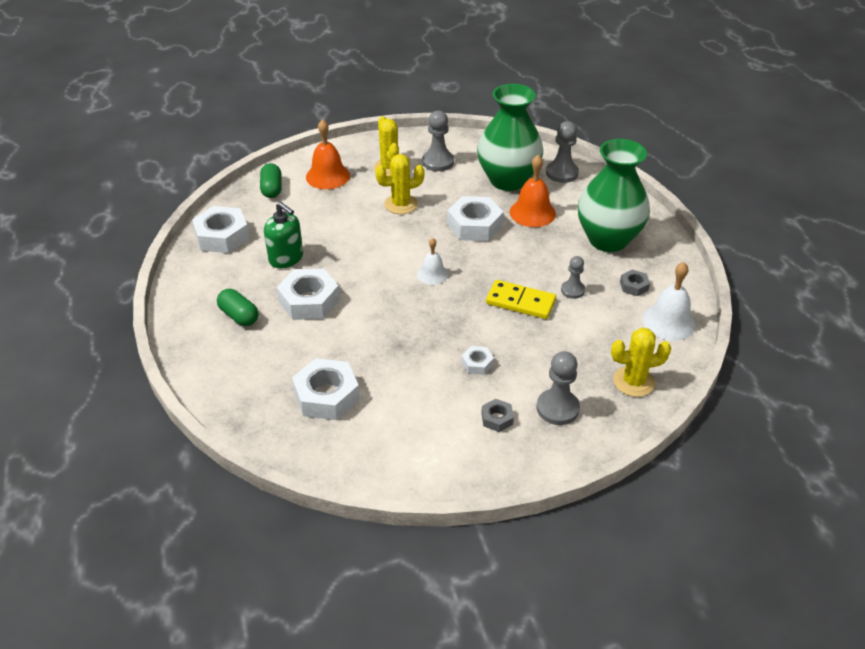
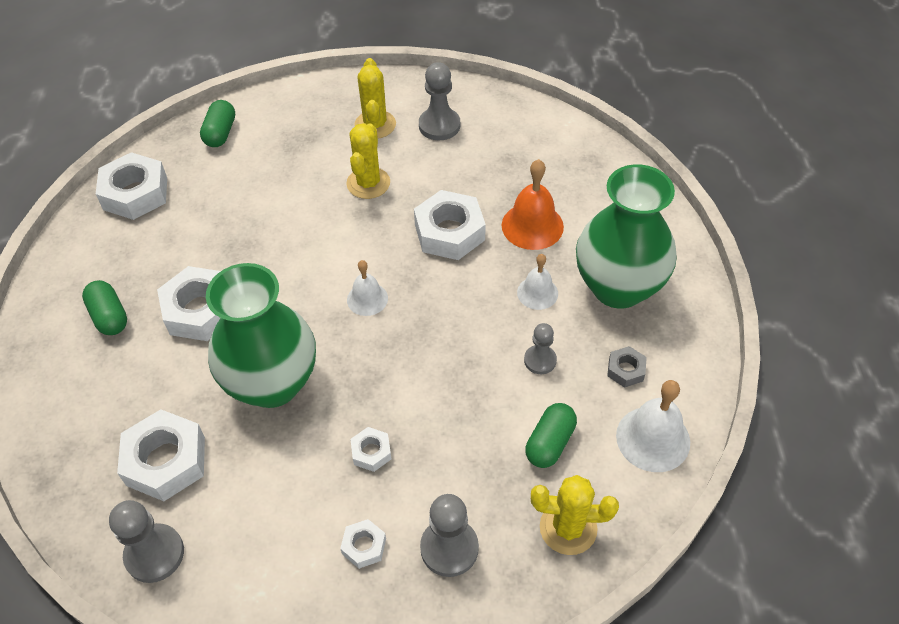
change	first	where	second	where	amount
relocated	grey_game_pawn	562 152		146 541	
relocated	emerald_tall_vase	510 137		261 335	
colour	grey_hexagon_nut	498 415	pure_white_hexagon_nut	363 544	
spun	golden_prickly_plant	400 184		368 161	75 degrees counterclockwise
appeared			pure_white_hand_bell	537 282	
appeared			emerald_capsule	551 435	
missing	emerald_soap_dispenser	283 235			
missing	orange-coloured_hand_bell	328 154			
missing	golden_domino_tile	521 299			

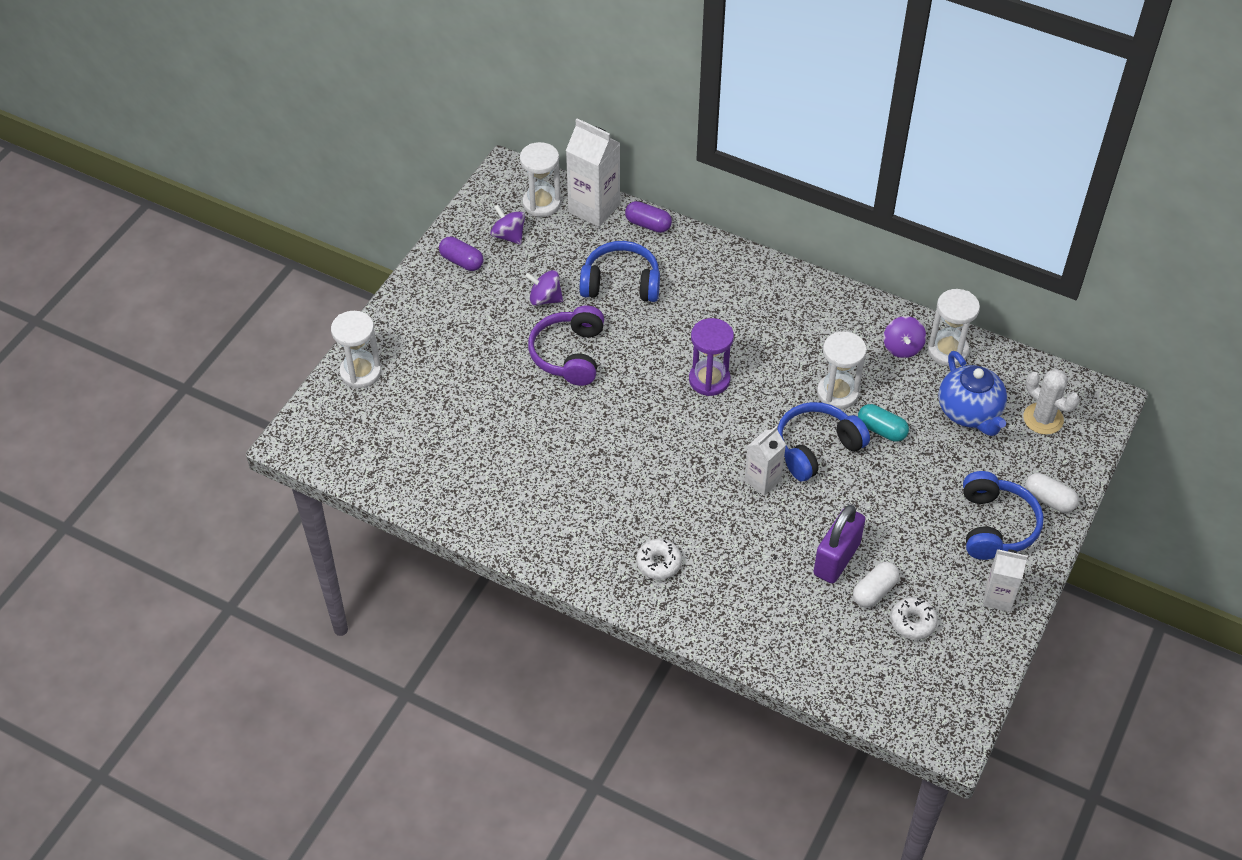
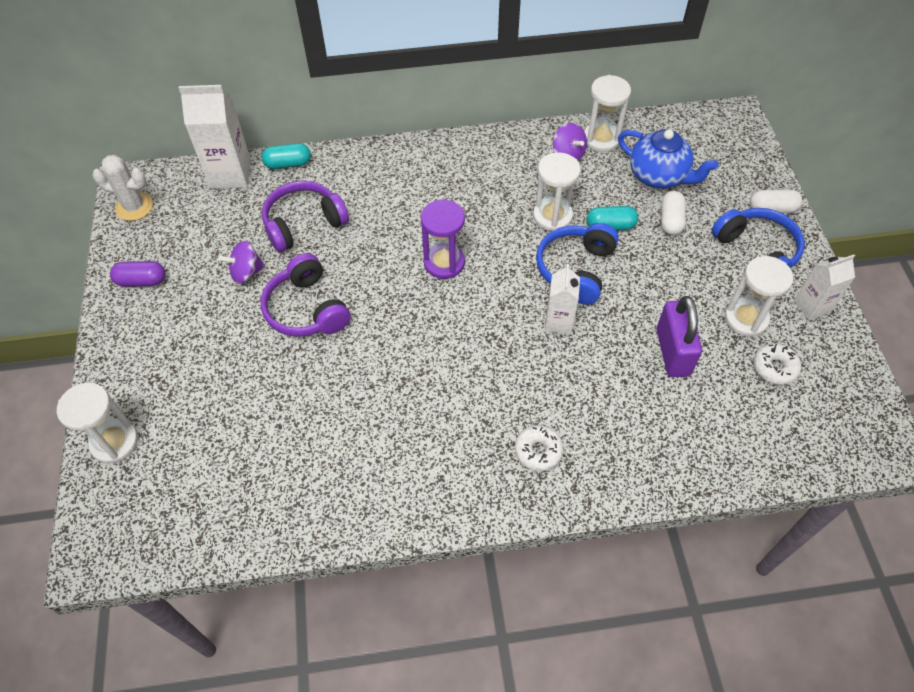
change	first	where	second	where	amount
relocated	pure_white_prickly_plant	1051 402		123 188	
colour	royal_purple_capsule	648 217	turquoise_capsule	286 156	
colour	cobalt_headphones	620 271	royal_purple_headphones	305 216	
relocated	pure_white_capsule	876 585		673 213	
relocated	pure_white_hourglass	540 179		758 296	
missing	royal_purple_whirligig	507 224			

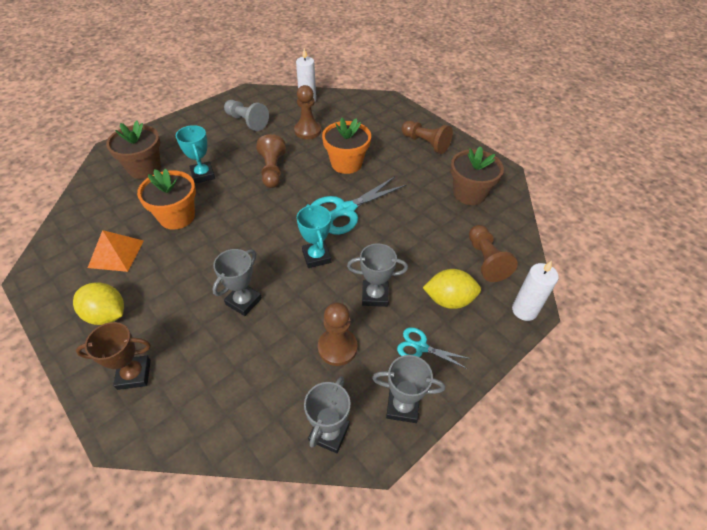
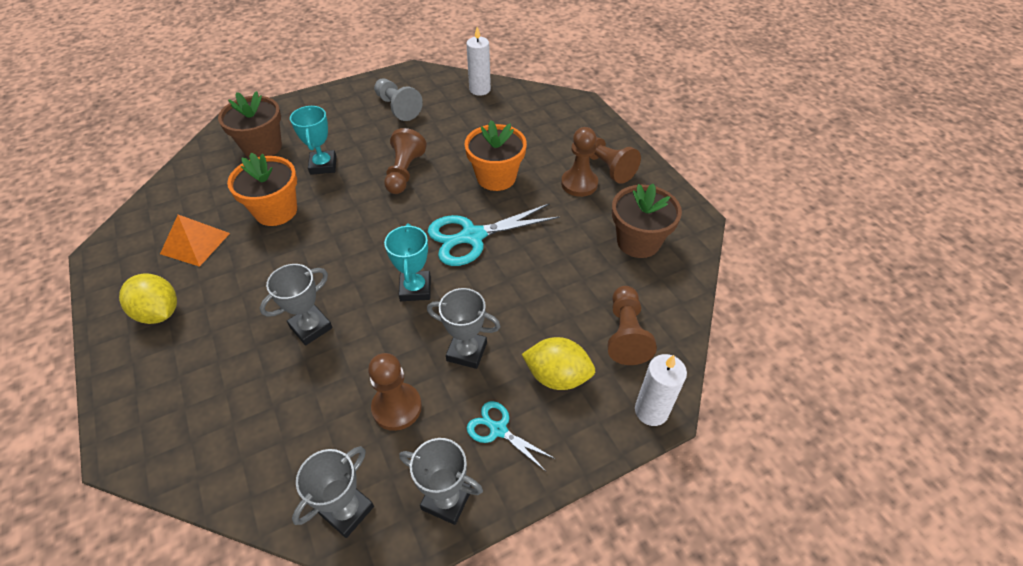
change	first	where	second	where	amount
relocated	russet_game_pawn	307 112		579 162	
missing	russet_trophy	113 356			

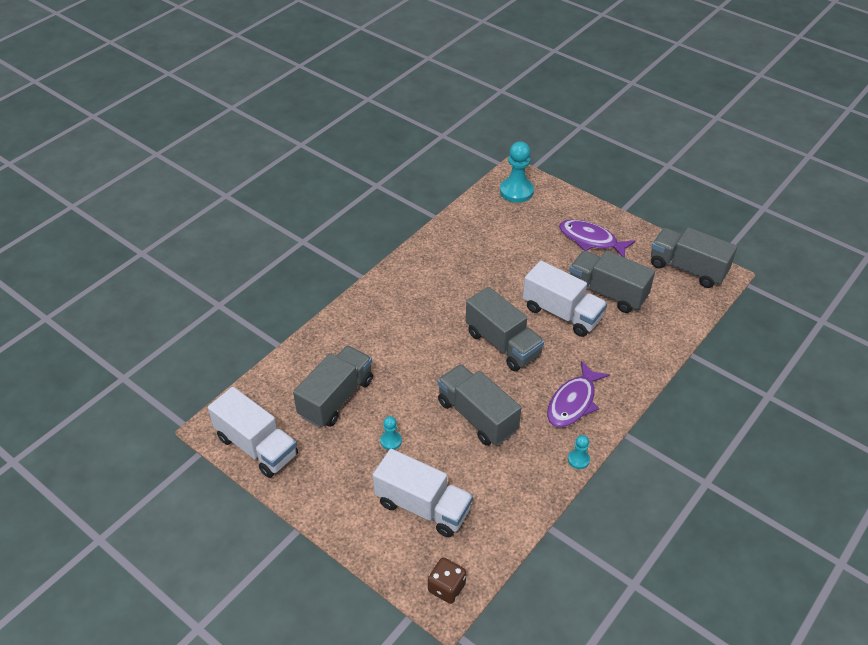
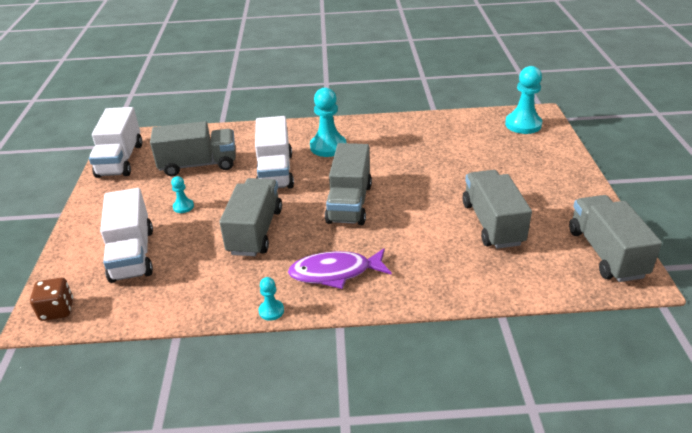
change	first	where	second	where	amount
relocated	pure_white_lorry	565 299		274 152	
appeared			turquoise_game_pawn	328 122	
missing	royal_purple_toy_fish	597 239			

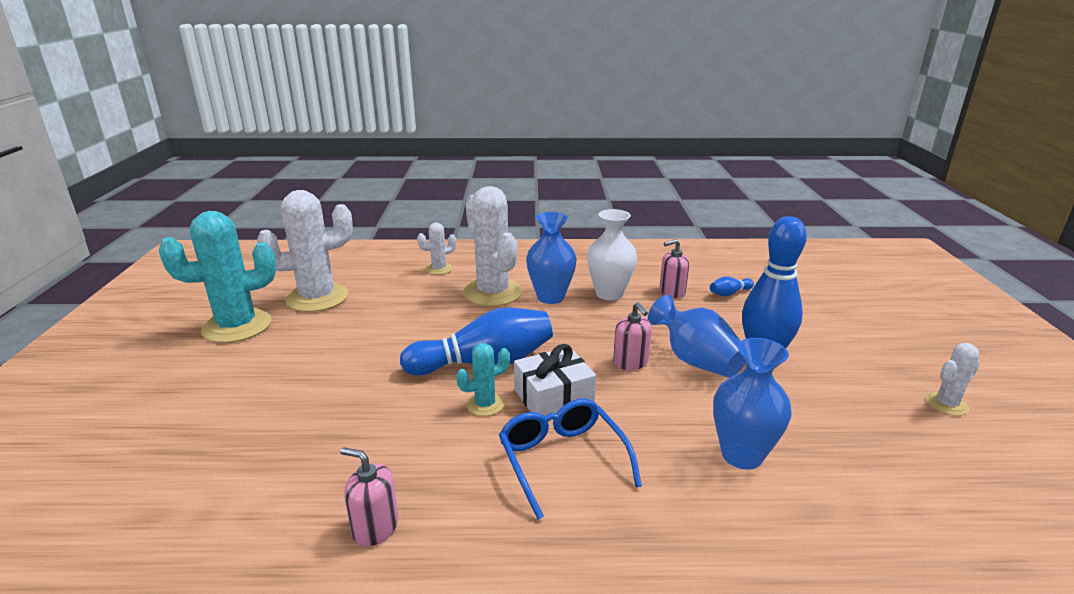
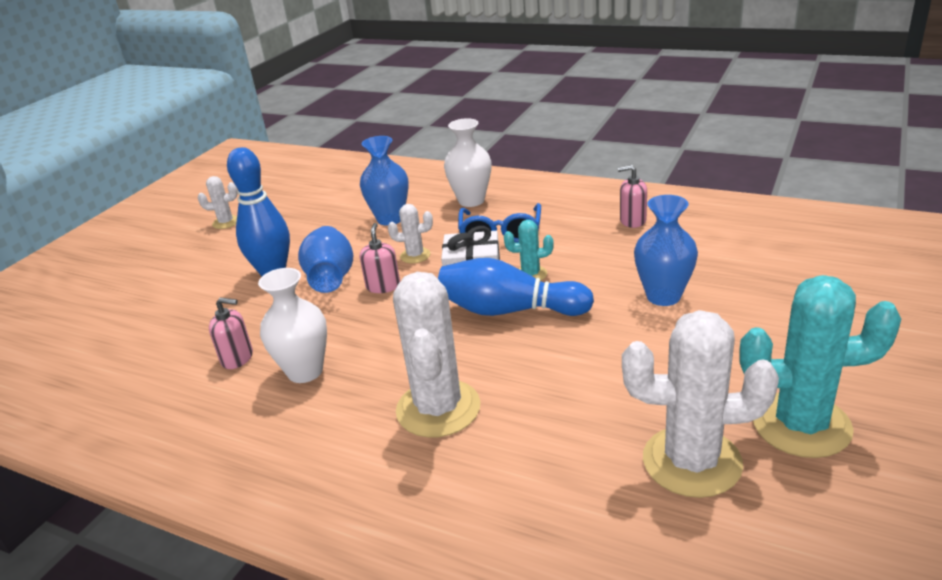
change	first	where	second	where	amount
relocated	pure_white_prickly_plant	436 249		410 233	
appeared			pure_white_tall_vase	468 162	
spun	rosy_soap_dispenser	369 497		632 196	135 degrees clockwise
relocated	cobalt_tall_vase	551 258		666 250	
missing	cobalt_bowling_pin	732 286			

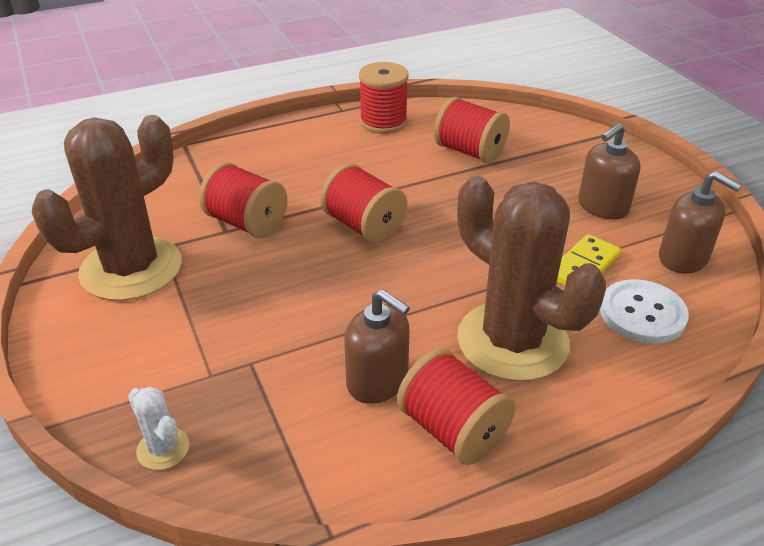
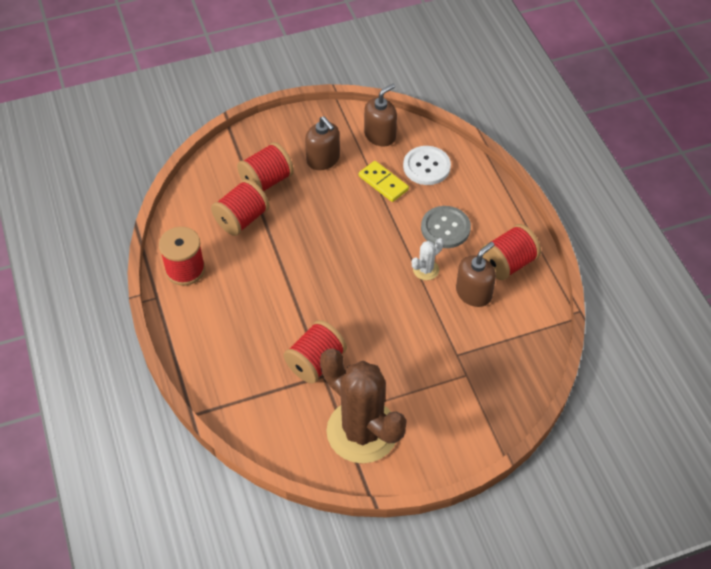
change	first	where	second	where	amount
relocated	red_reel_of_thread	363 203		265 166	
relocated	pure_white_prickly_plant	158 428		428 259	
exchanged	russet_prickly_plant	531 278	grey_sewing_button	446 227	

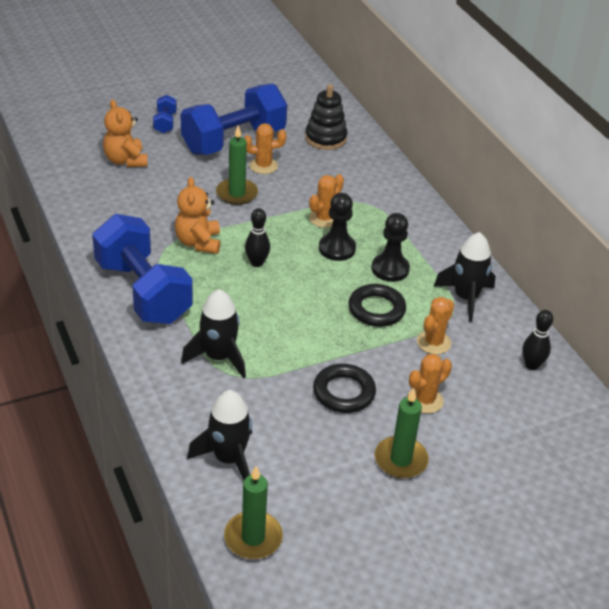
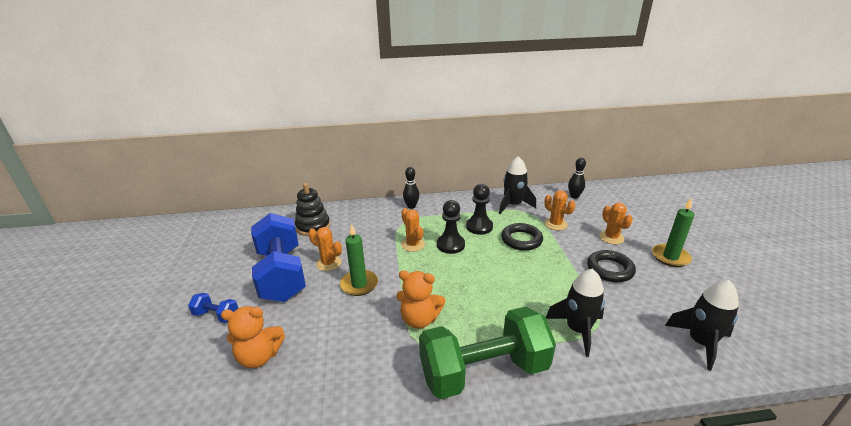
change	first	where	second	where	amount
spun	orange-coloured_prickly_plant	265 148		325 249	75 degrees counterclockwise
relocated	jet-black_bowling_pin	257 237		411 188	
colour	cobalt_dumbbell	142 269	emerald_dumbbell	487 353	
missing	emerald_pillar_candle	253 512			

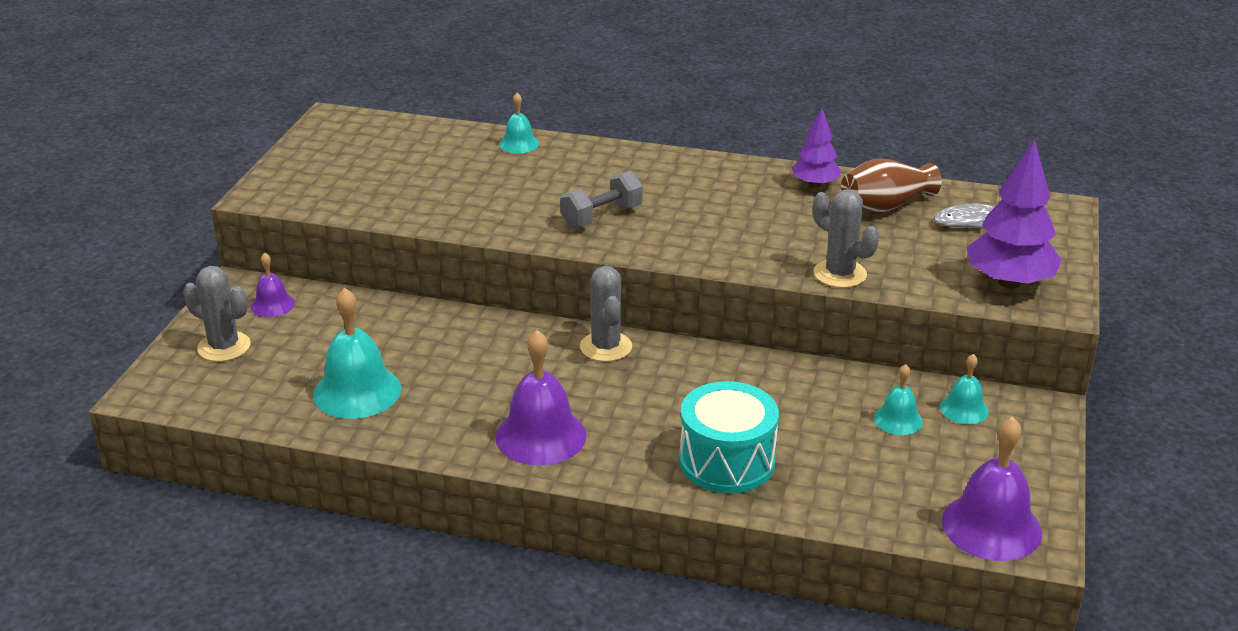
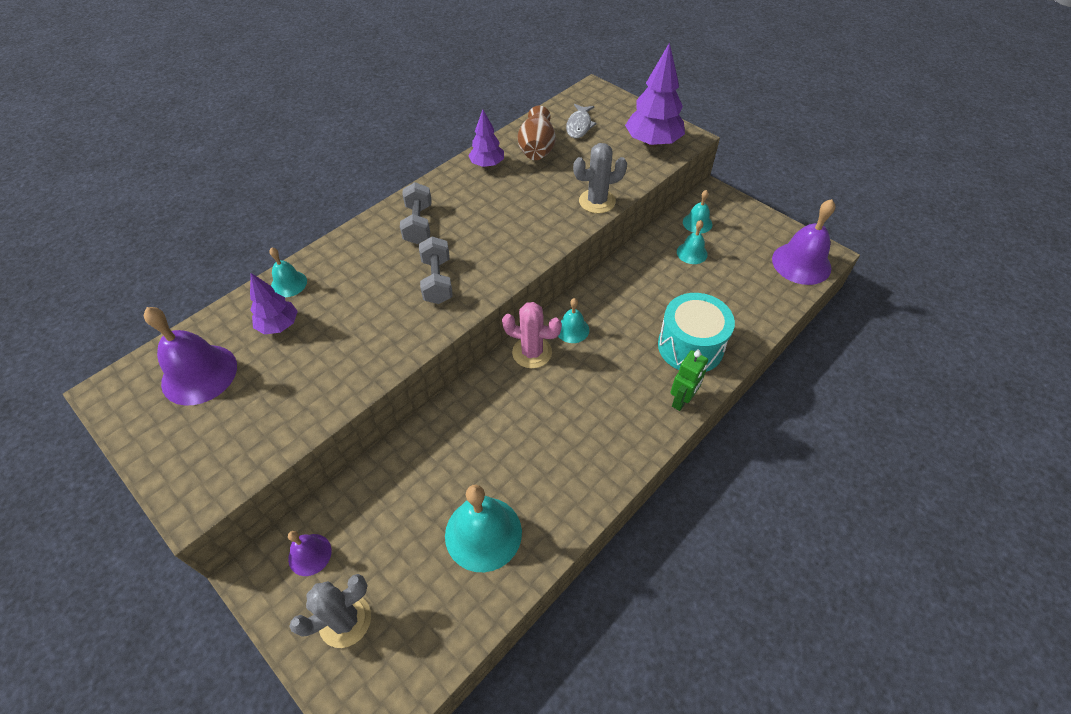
change	first	where	second	where	amount
relocated	royal_purple_hand_bell	541 398		190 356	
appeared			royal_purple_fir_tree	274 303	
appeared			grey_dumbbell	416 213	
colour	grey_prickly_plant	606 314	rosy_prickly_plant	532 335	
appeared			turquoise_hand_bell	573 320	
appeared			emerald_robot_figure	689 380	

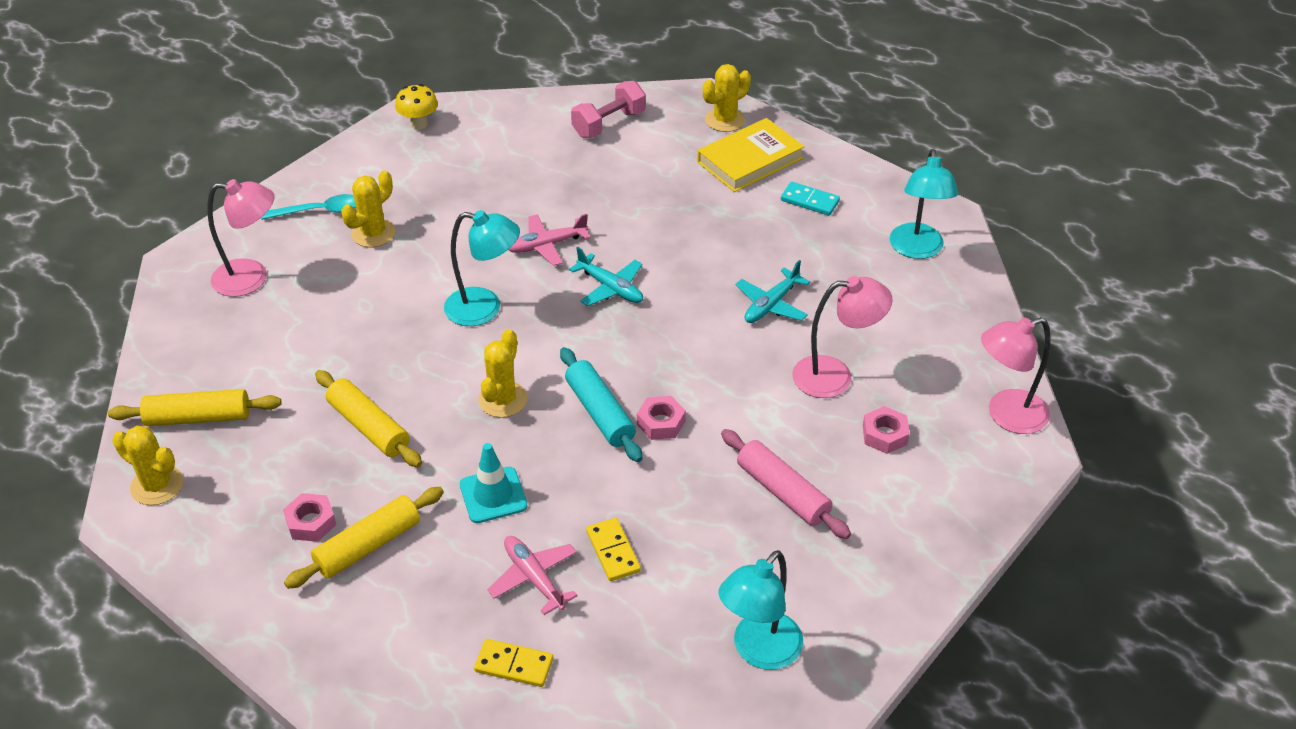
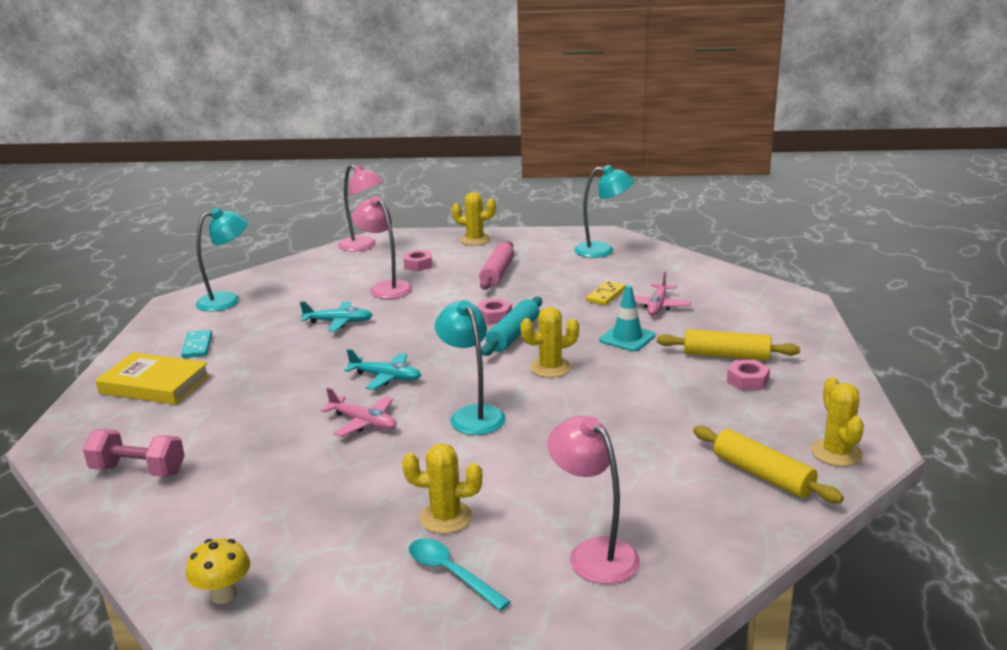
change	first	where	second	where	amount
spun	turquoise_plane	606 276		382 369	105 degrees clockwise
relocated	golden_prickly_plant	727 98		474 218	
missing	golden_pastry_roller	368 418			
missing	golden_domino_tile	513 663			

